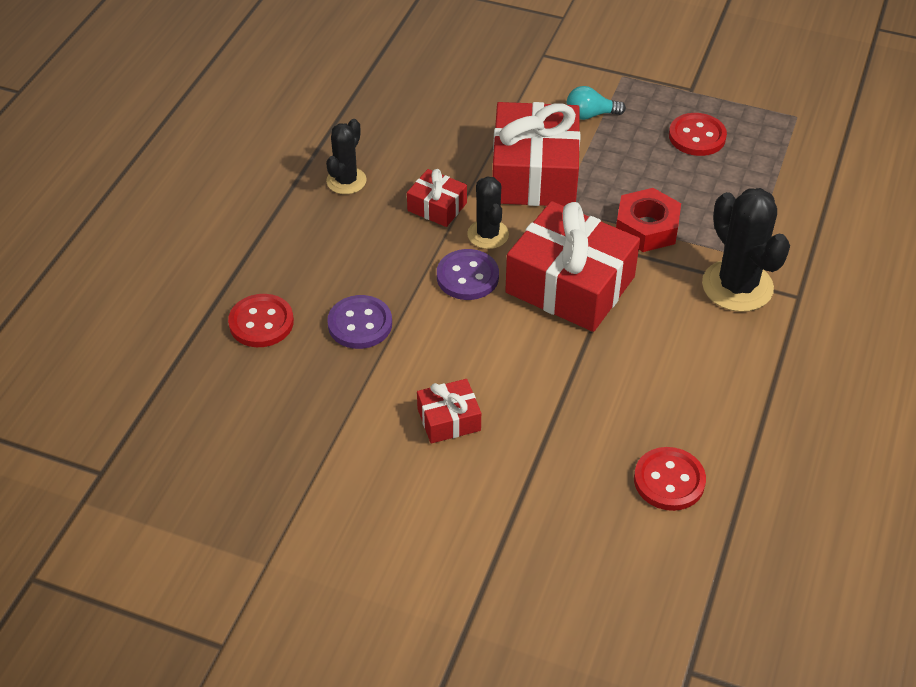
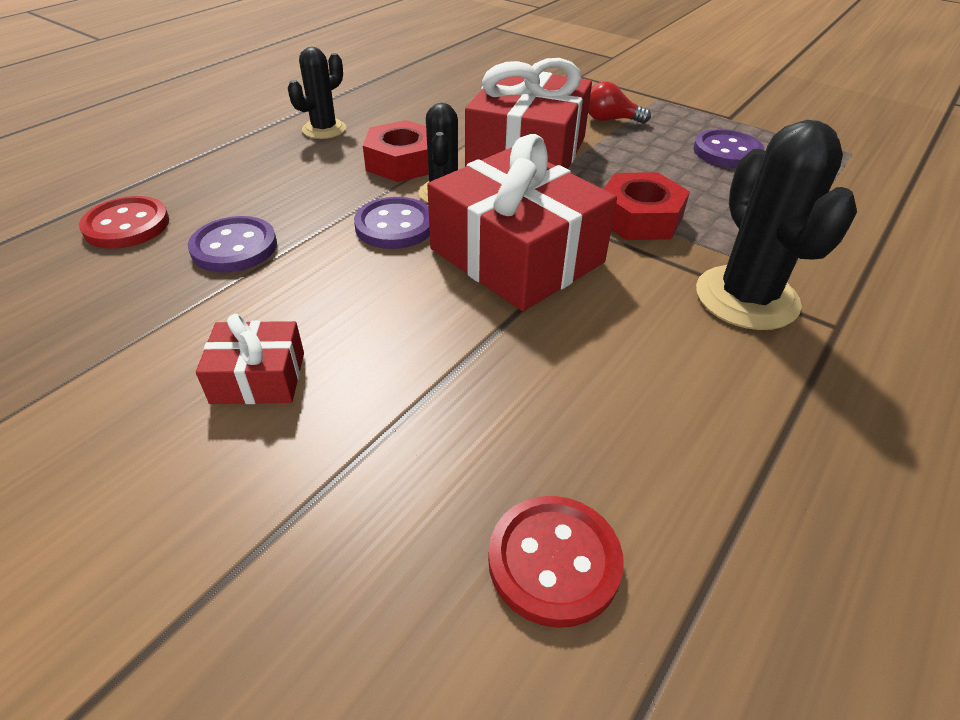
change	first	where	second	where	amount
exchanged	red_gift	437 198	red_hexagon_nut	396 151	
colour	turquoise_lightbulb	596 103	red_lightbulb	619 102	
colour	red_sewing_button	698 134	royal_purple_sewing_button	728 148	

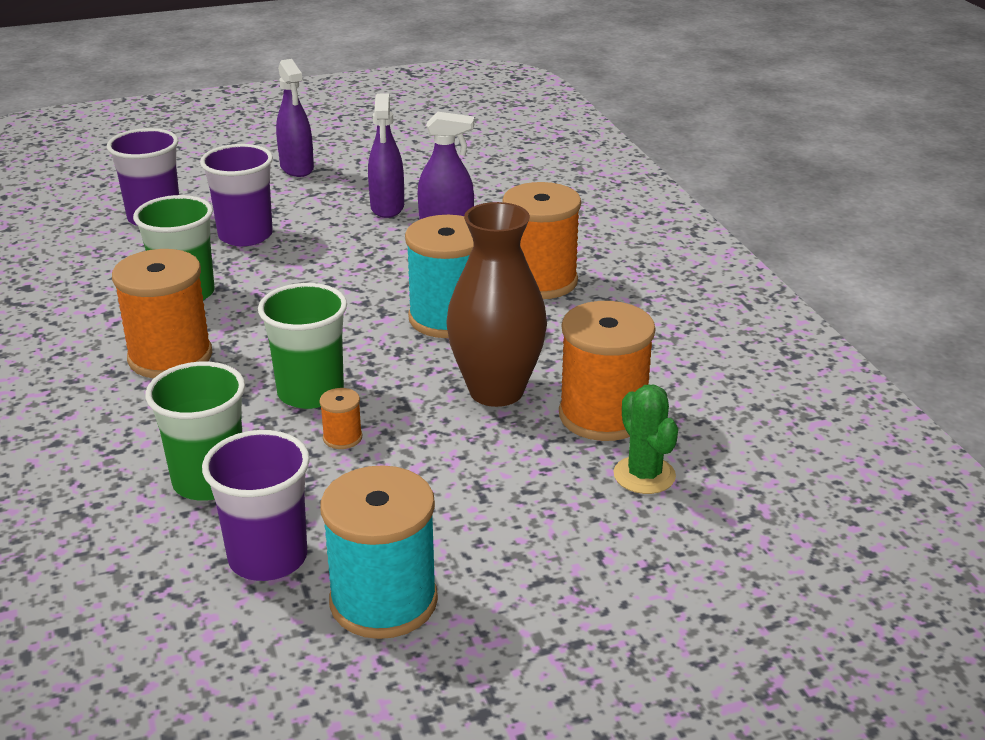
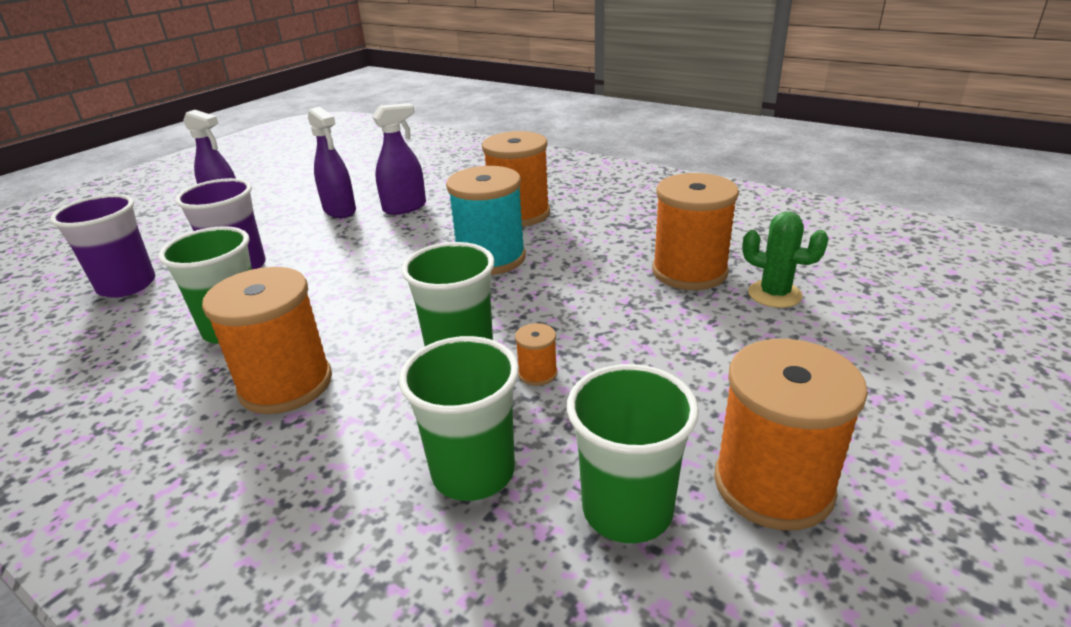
change	first	where	second	where	amount
colour	royal_purple_cup	256 505	emerald_cup	633 453	
colour	turquoise_reel_of_thread	379 552	orange-coloured_reel_of_thread	791 434	
missing	russet_tall_vase	496 304			

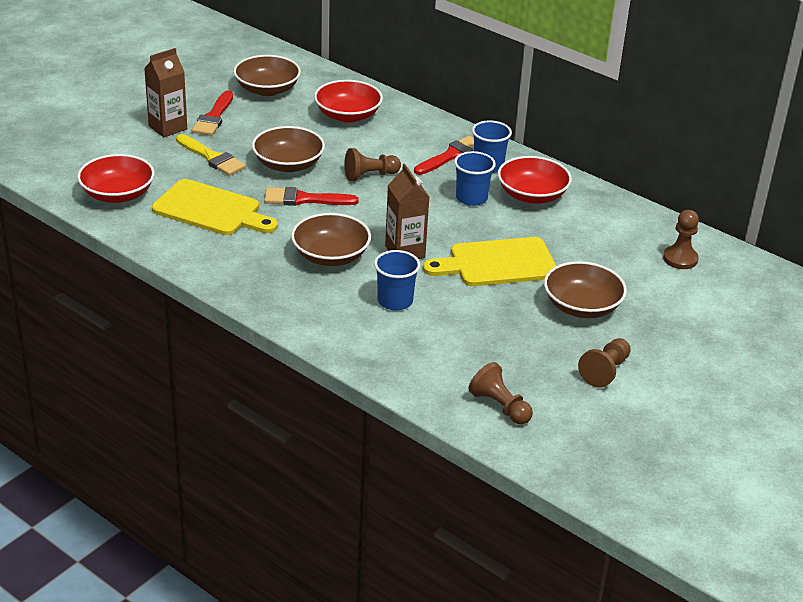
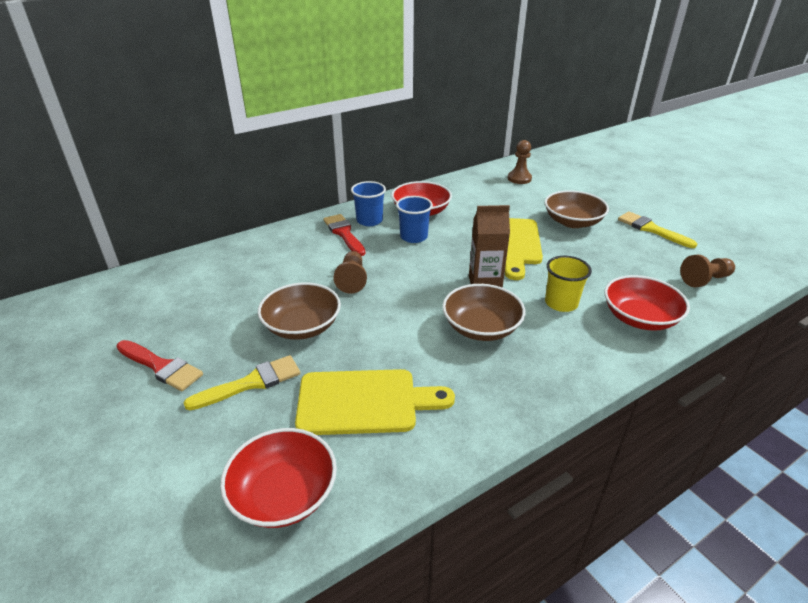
change	first	where	second	where	amount
spun	golden_bread_board	215 207		375 402	45 degrees clockwise
colour	cobalt_cup	397 280	golden_cup	568 284	
relocated	red_deep_dish	348 101		647 303	
exchanged	russet_game_pawn	604 363	golden_brush	657 230	
missing	russet_juice_carton	165 92			
missing	russet_deep_dish	267 75			
missing	red_brush	311 196			

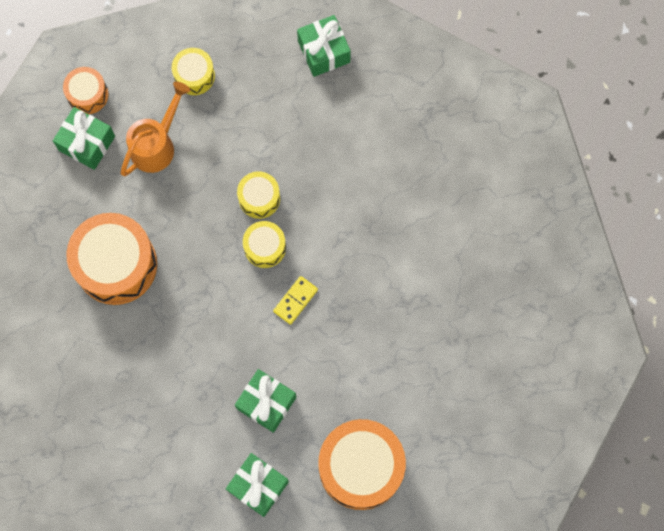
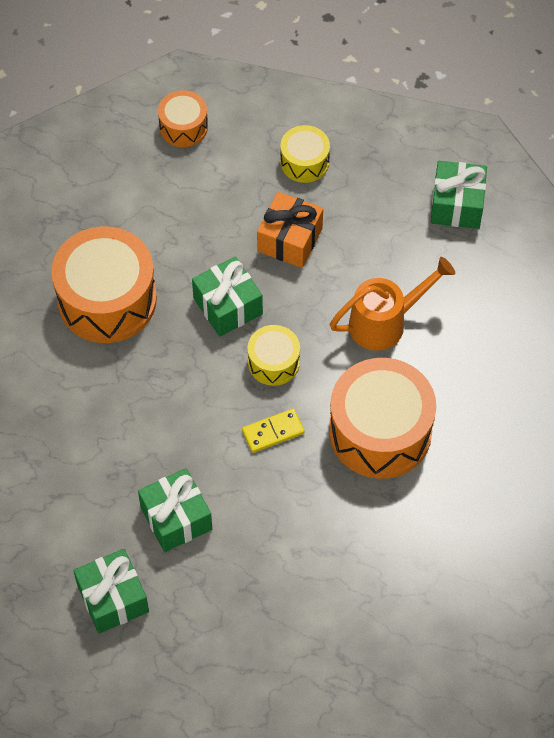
change	first	where	second	where	amount
relocated	emerald_gift	84 138		227 296	
appeared			orange-coloured_gift	290 230	
relocated	orange-coloured_toy_drum	362 464		382 418	
relocated	orange-coloured_watering_pot	155 129		392 304	
missing	golden_toy_drum	258 195			

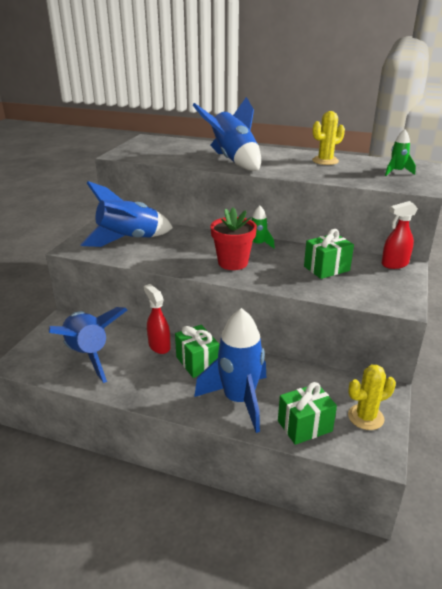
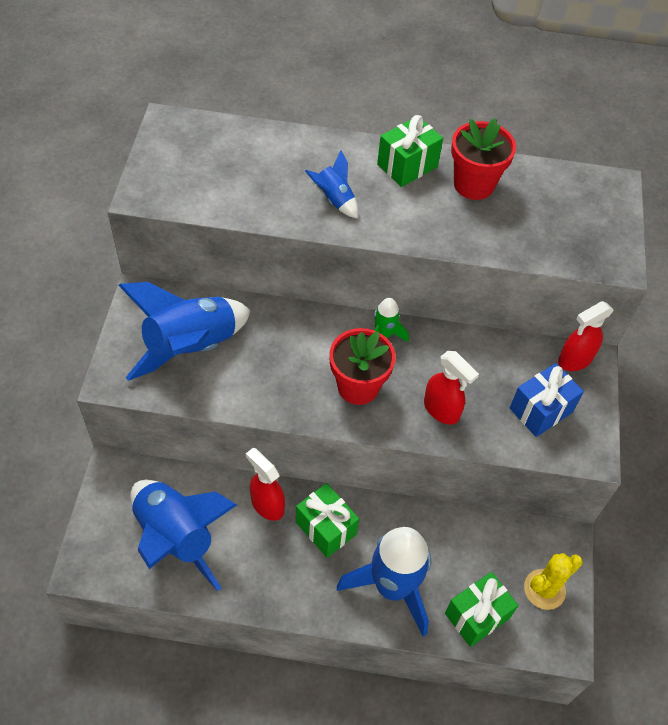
change	first	where	second	where	amount
size	cobalt_spaceship	226 134		331 184	x0.47
relocated	emerald_gift	329 254		410 151	
appeared			red_spray_bottle	451 388	
exchanged	golden_prickly_plant	328 138	red_potted_plant	483 159	
appeared			cobalt_gift	547 400	
missing	emerald_spaceship	400 152			

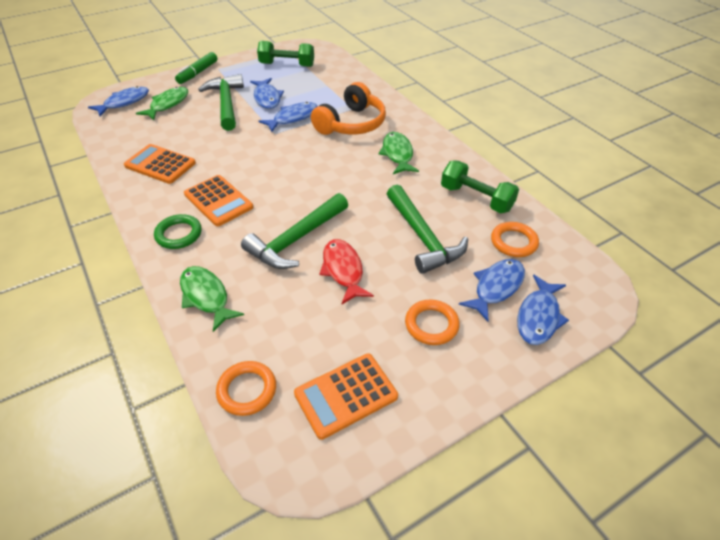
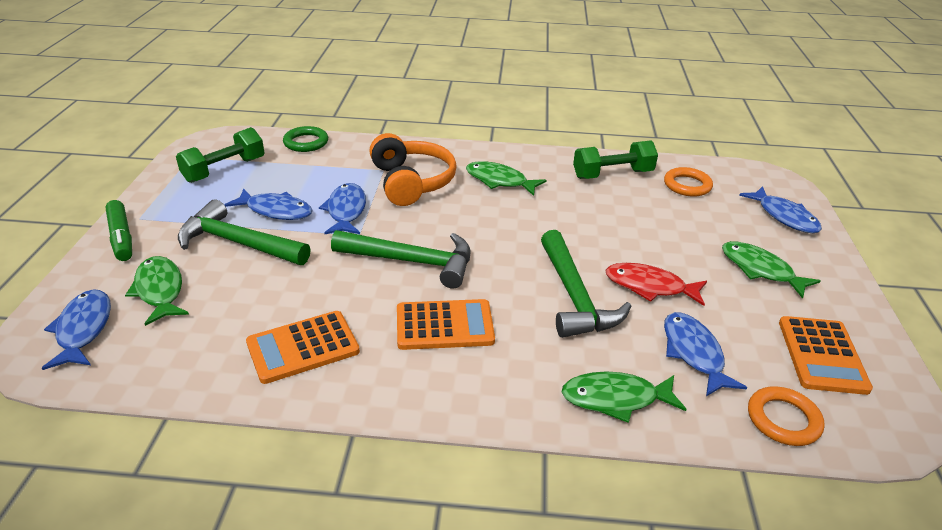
change	first	where	second	where	amount
relocated	emerald_torus	178 231		305 139	
relocated	emerald_claw_hammer	427 229		401 259	
relocated	cobalt_toy_fish	492 290		705 354	
exchanged	orange-coloured_torus	432 322	emerald_toy_fish	771 270	

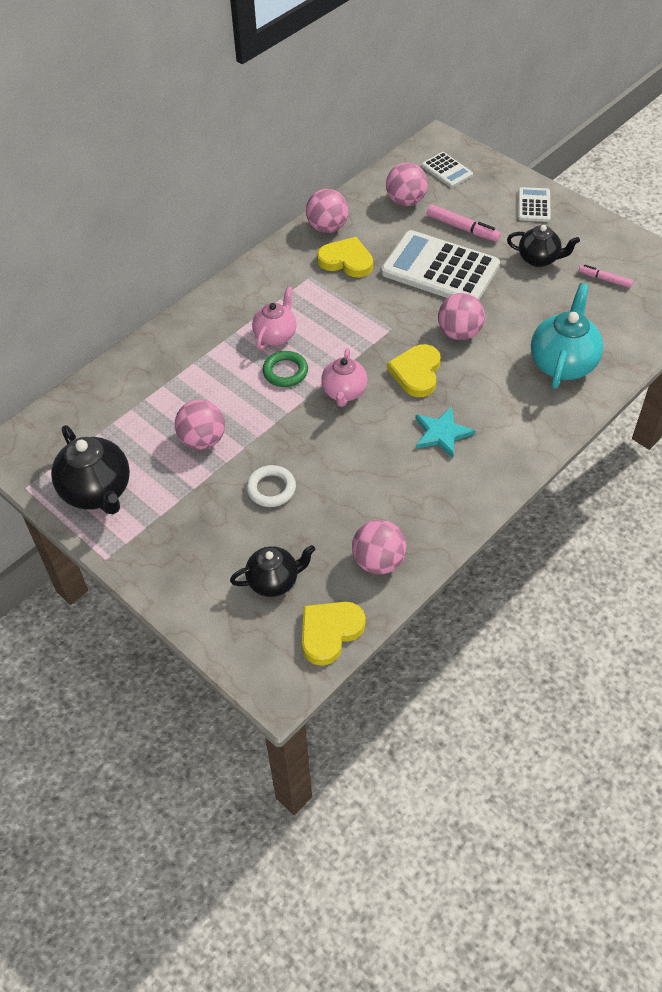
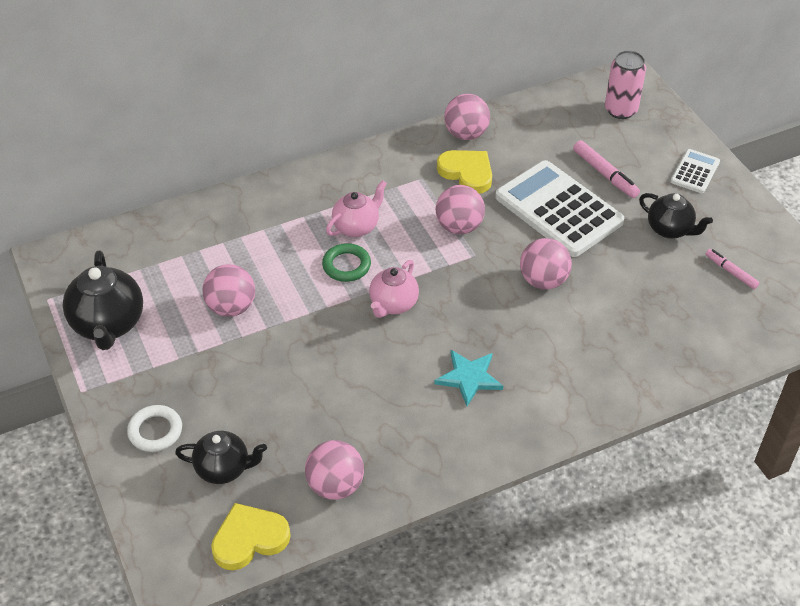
change	first	where	second	where	amount
relocated	pure_white_torus	271 486		154 428	
relocated	rosy_play_ball	407 184		460 209	
exchanged	pure_white_calculator	447 170	rosy_soda_can	625 84	
missing	golden_heart	414 370			
missing	turquoise_tea_pot	567 336			

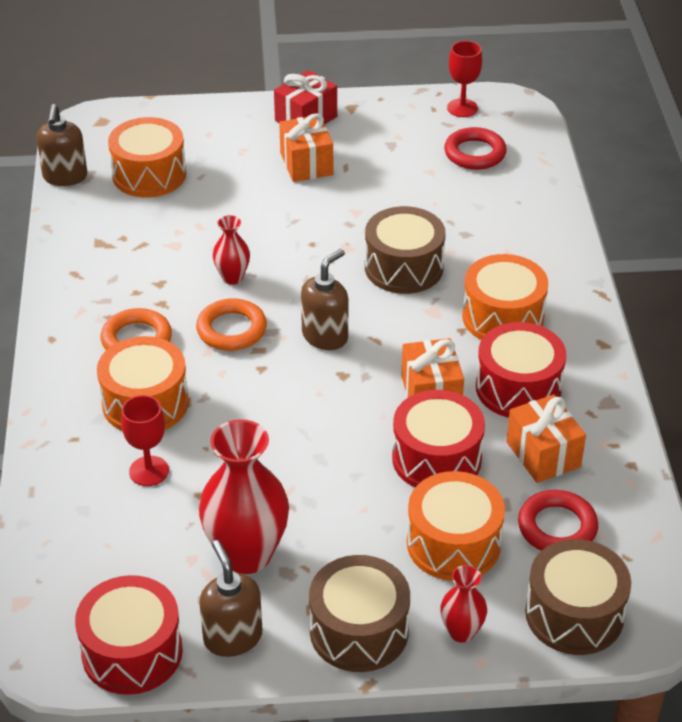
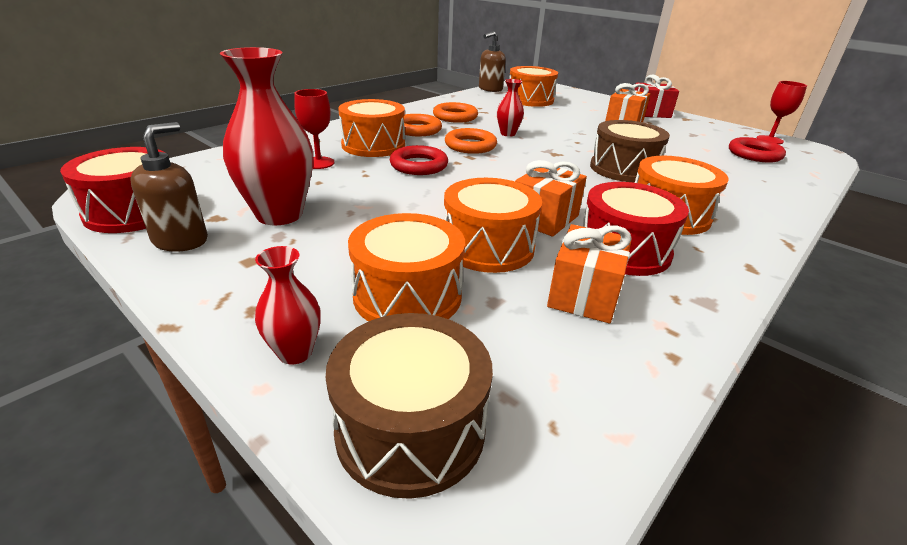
change	first	where	second	where	amount
relocated	red_torus	558 520		419 160	
appeared			orange-coloured_torus	455 112	
colour	red_toy_drum	438 438	orange-coloured_toy_drum	493 225	
missing	russet_soap_dispenser	324 299			
missing	russet_toy_drum	359 613			

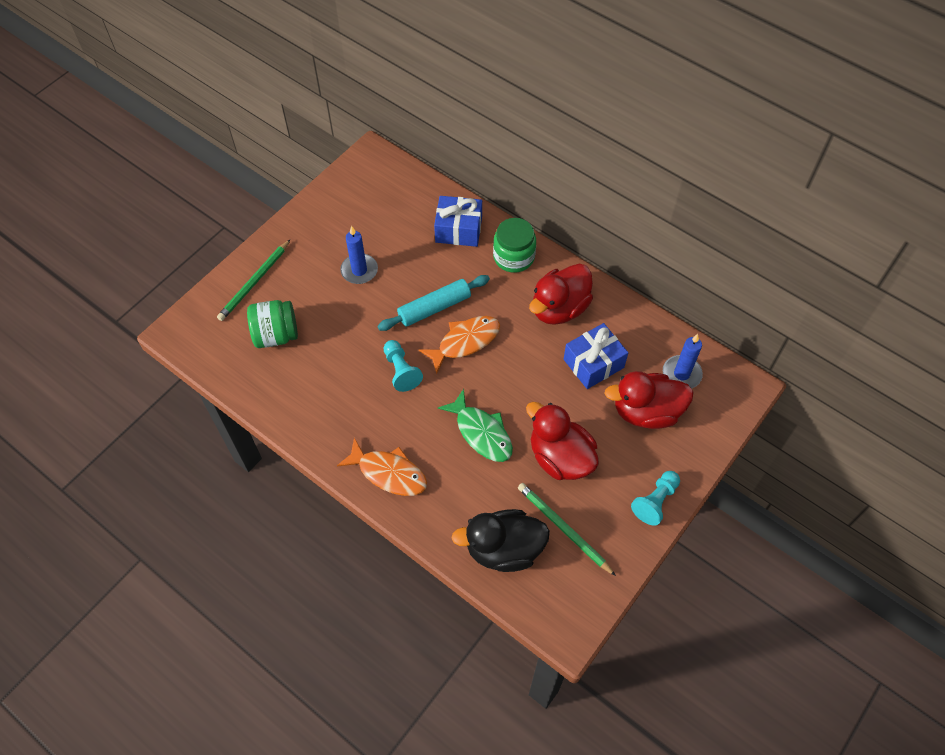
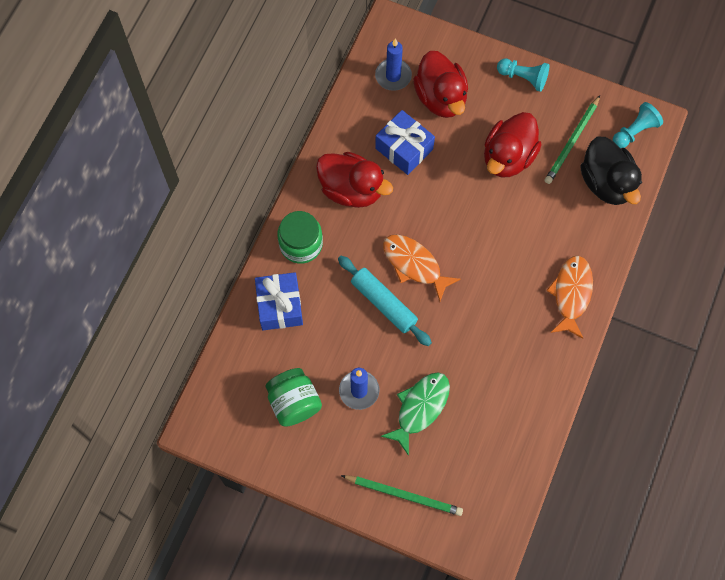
change	first	where	second	where	amount
relocated	emerald_jar	272 324		293 397	
relocated	emerald_toy_fish	475 425		415 414	
relocated	turquoise_game_pawn	403 366		638 125	

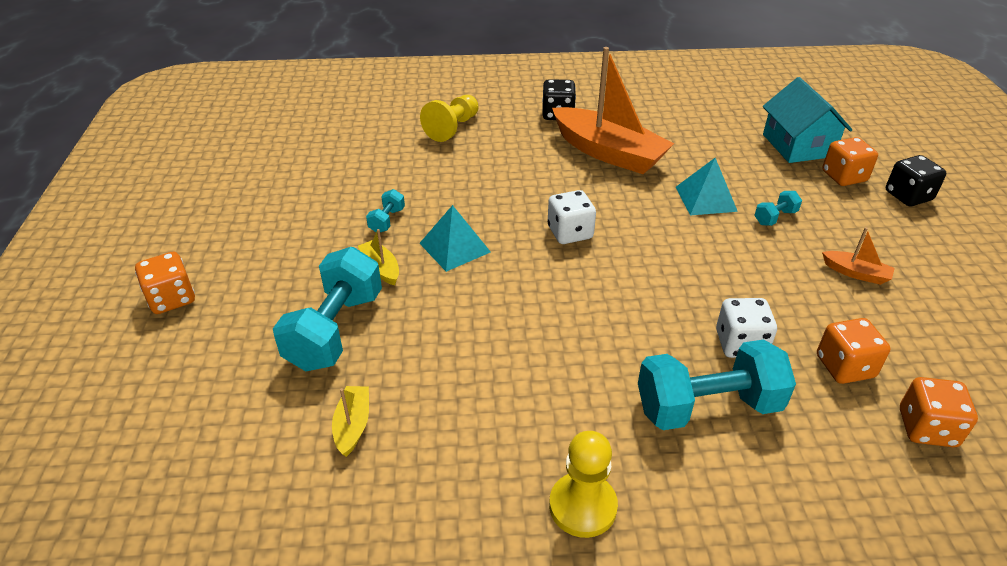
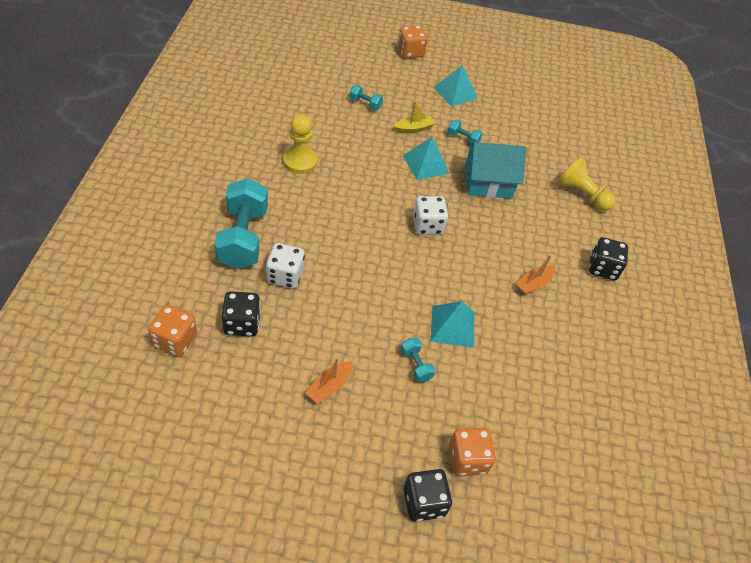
change	first	where	second	where	amount
colour	orange-coloured_die	854 351	jet-black_die	241 314	
relocated	golden_game_pawn	583 484		300 144	
size	turquoise_dumbbell	327 309		366 97	x0.44
appeared			turquoise_solid_pyramid	456 85	
relocated	turquoise_house	807 120		495 170	
size	orange-coloured_sailboat	613 110		536 275	x0.42
missing	golden_sailboat	350 421			

